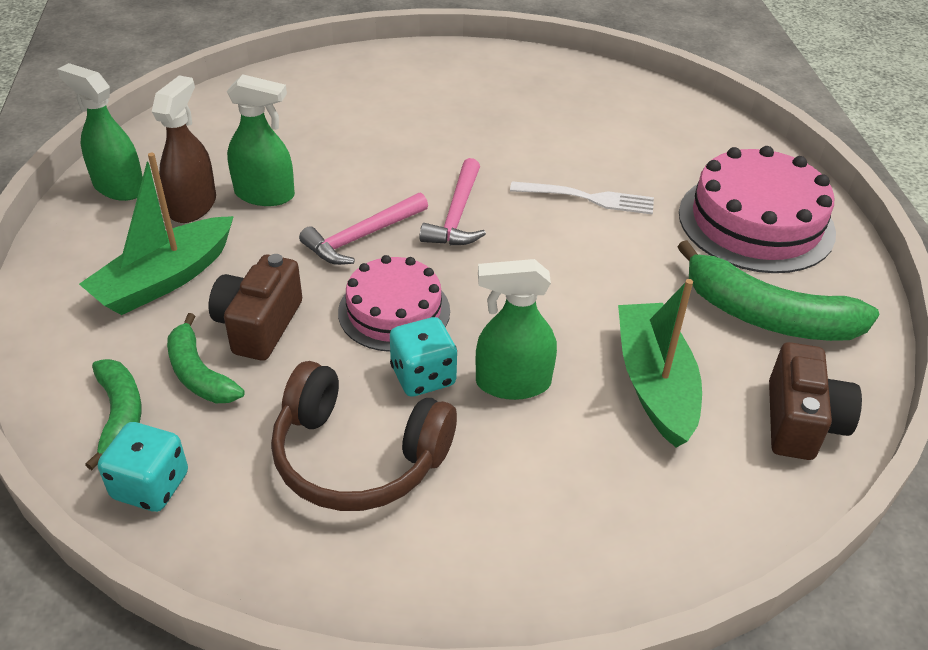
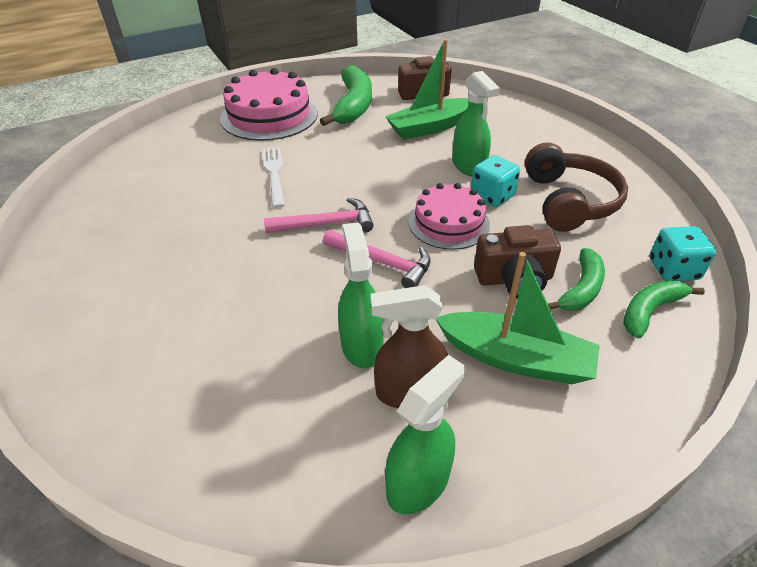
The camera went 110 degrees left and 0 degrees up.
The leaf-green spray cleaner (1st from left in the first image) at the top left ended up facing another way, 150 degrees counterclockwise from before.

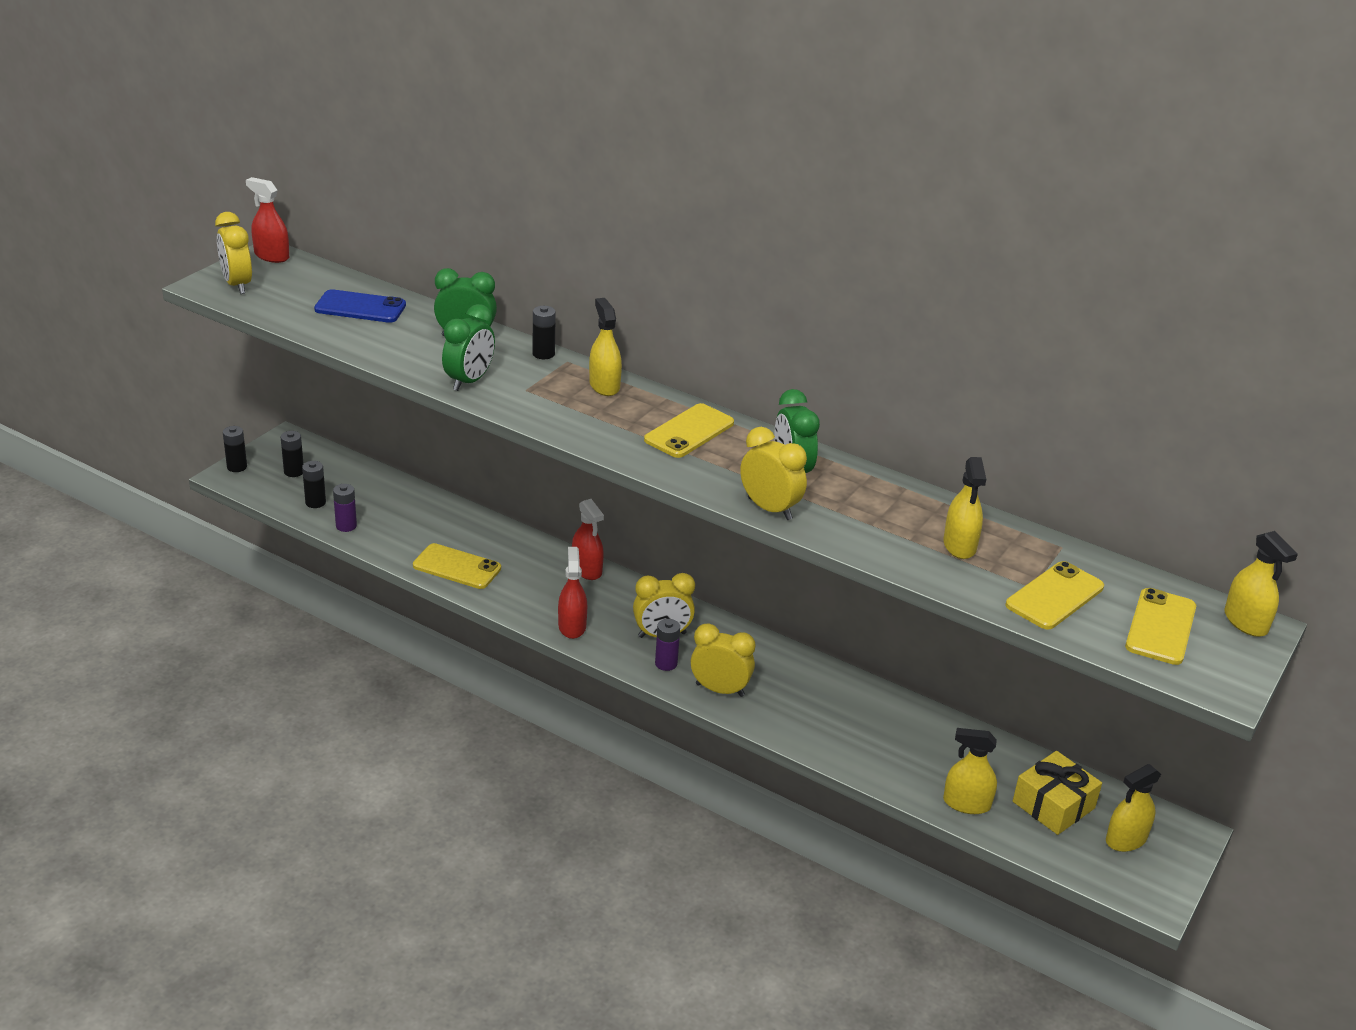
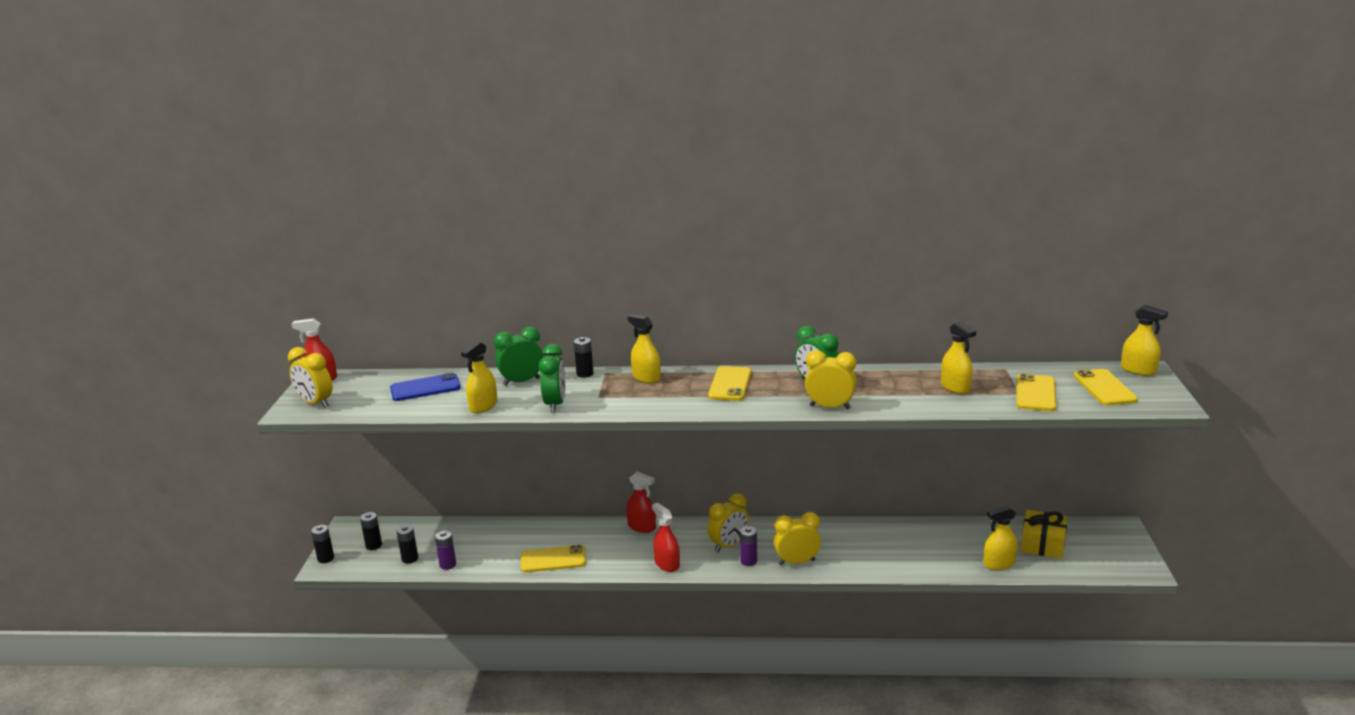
The camera went 25 degrees left and 10 degrees down.
The yellow spray cleaner (4th from left in the first image) ended up elsewhere, having gone from the bottom right to the centre.

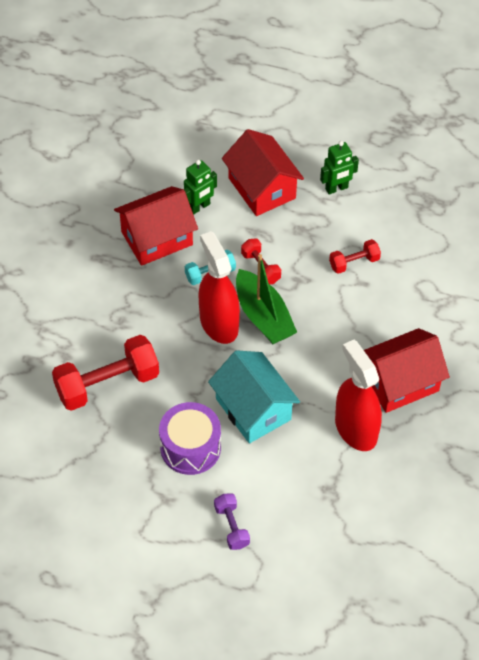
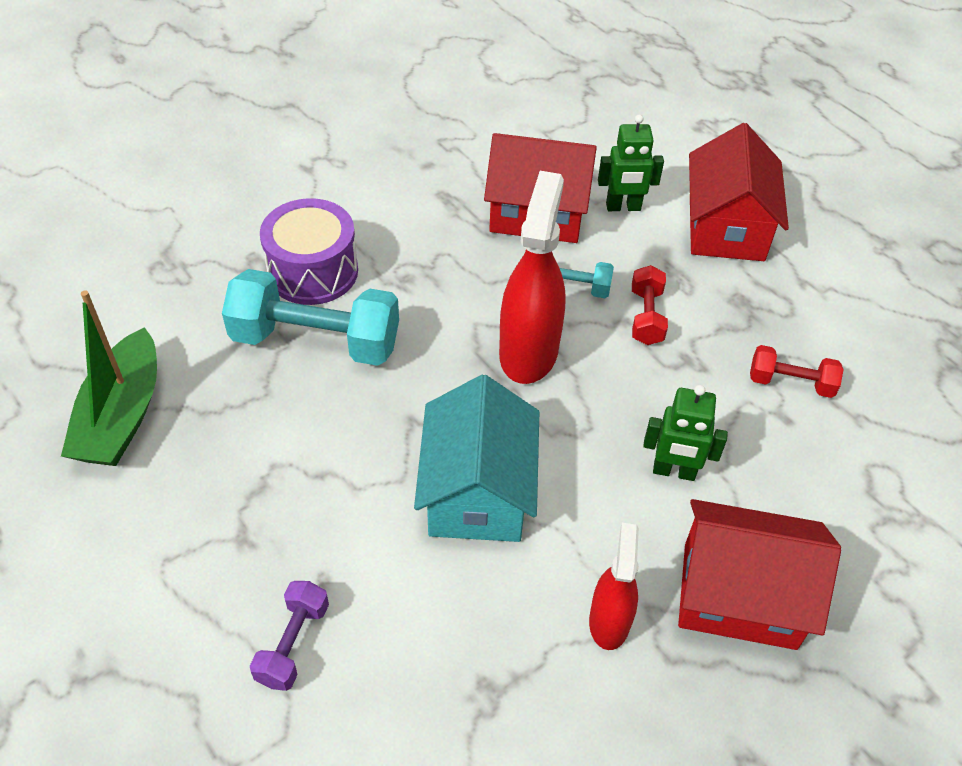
The camera went 35 degrees right and 5 degrees down.
The leaf-green sailboat ended up elsewhere, having gone from the centre to the middle left.
What was the crimson hand weight (1st from left) at the middle left turned into the turquoise hand weight (1st from left) at the middle left.
The violet toy drum ended up elsewhere, having gone from the centre to the top left.
The size of the crimson spray cleaner (2nd from left) at the middle right changed by a factor of 0.59.
The leaf-green robot figure (2nd from left) ended up elsewhere, having gone from the top right to the middle right.

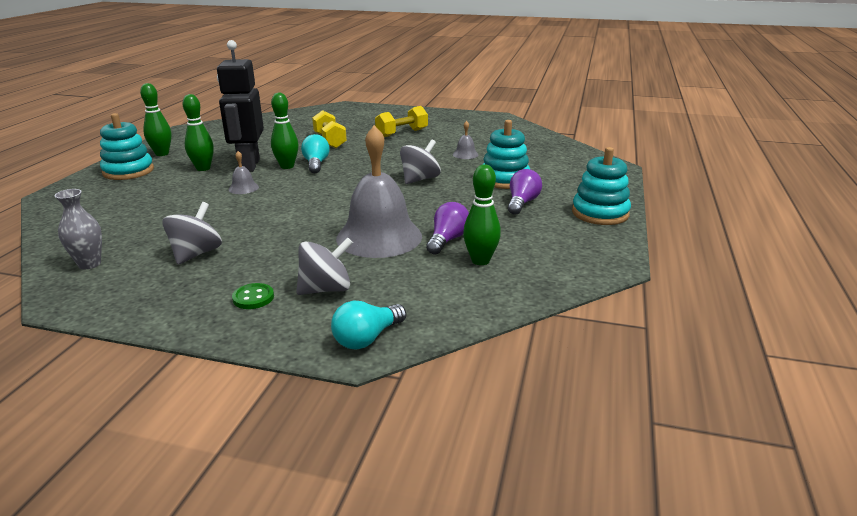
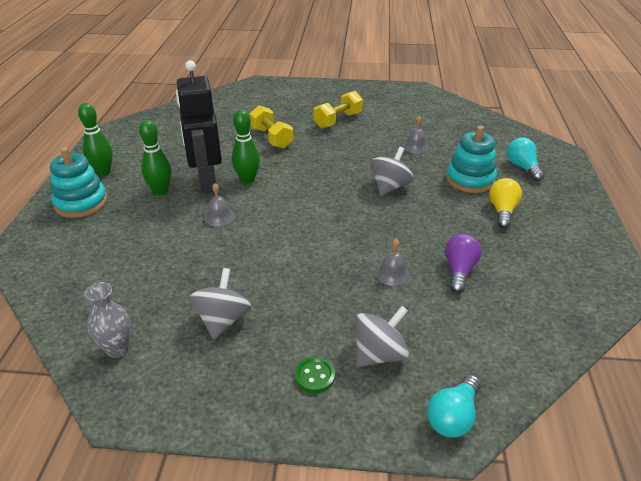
The camera went 10 degrees left and 10 degrees up.
The size of the grey school bell (2nd from left) at the centre changed by a factor of 0.40.
What was the violet light bulb (2nd from left) at the centre turned into the yellow light bulb at the middle right.
The turquoise light bulb (1st from left in the first image) ended up elsewhere, having gone from the top centre to the top right.
The second view lost the leaf-green tenpin (4th from left) at the centre.
The second view lost the turquoise ring stacker (3rd from left) at the middle right.

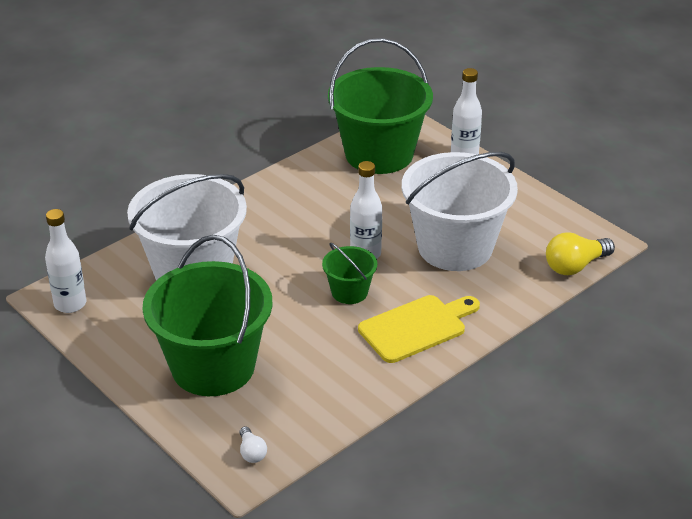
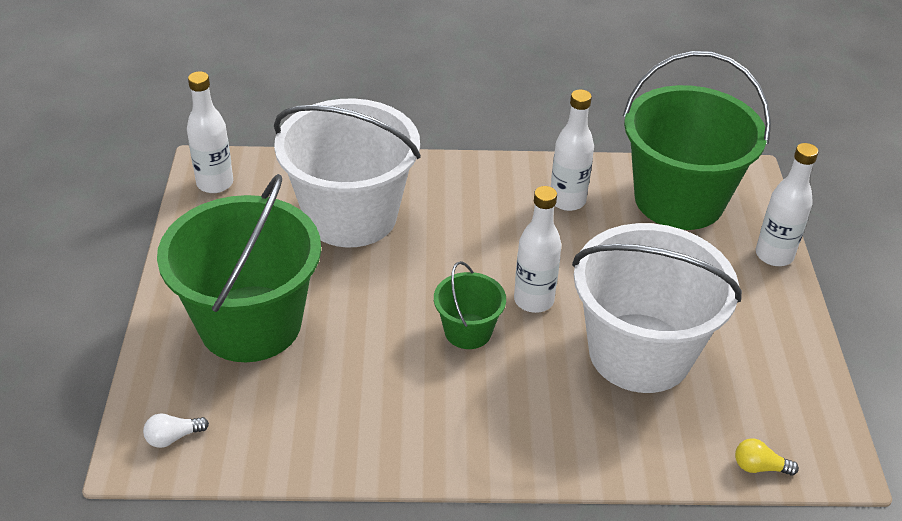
The camera went 40 degrees right and 5 degrees up.
The pure white light bulb at the bottom centre ended up facing another way, 45 degrees clockwise from before.
The second view gained the pure white flask (3rd from left) at the top centre.
The size of the yellow light bulb at the middle right changed by a factor of 0.54.
The second view lost the yellow bread board at the centre.

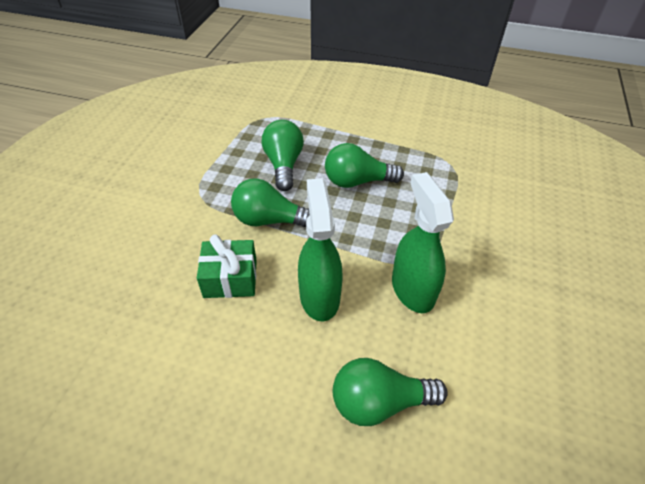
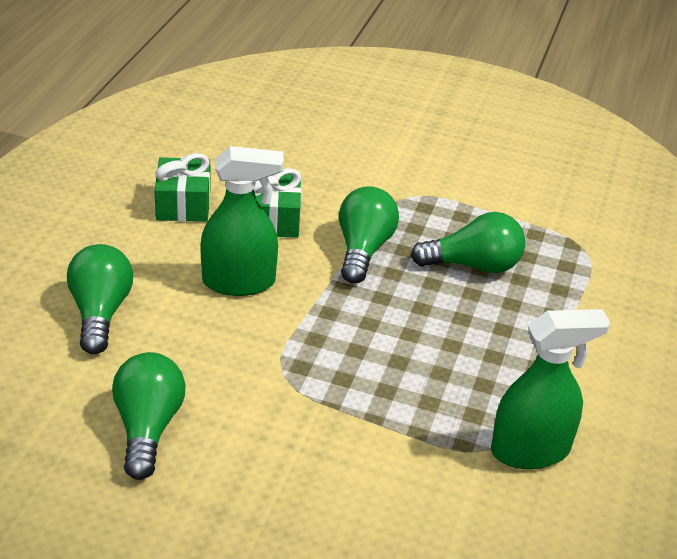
The camera went 90 degrees right and 10 degrees down.
The leaf-green light bulb (3rd from left in the first image) ended up elsewhere, having gone from the centre to the bottom left.
The second view gained the leaf-green wrapped gift (1st from left) at the middle left.
The leaf-green spray cleaner (2nd from left) ended up elsewhere, having gone from the centre to the bottom right.

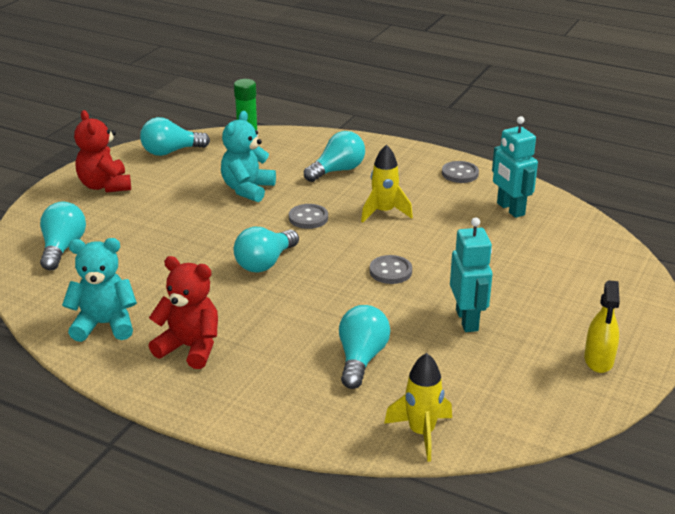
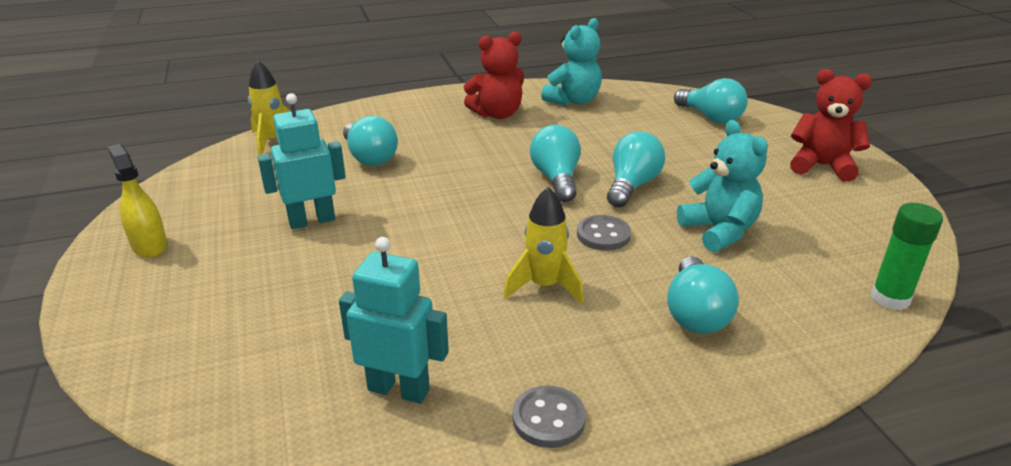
The camera went 135 degrees right and 0 degrees up.
The turquoise robot figure (1st from left) at the middle right ended up facing another way, 120 degrees clockwise from before.
The turquoise light bulb (2nd from left in the first image) ended up elsewhere, having gone from the top left to the centre.
The second view lost the grey button (2nd from left) at the centre.

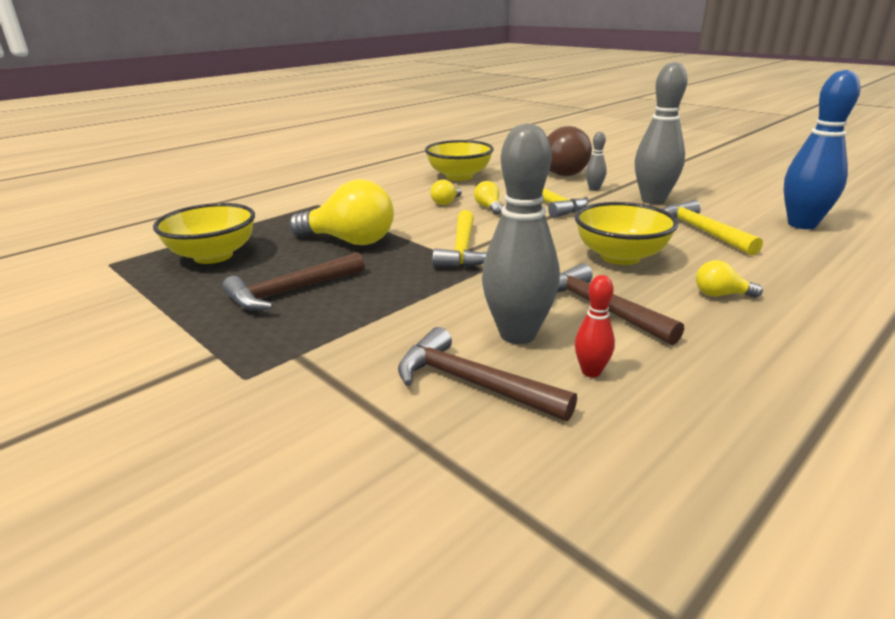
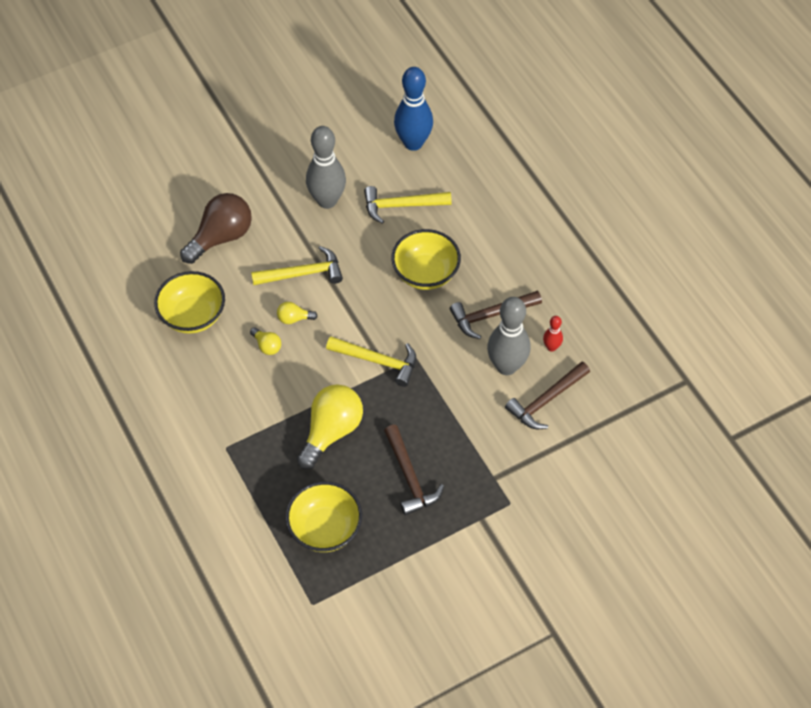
The camera went 75 degrees left and 30 degrees up.
The second view lost the grey tenpin (2nd from left) at the top centre.
The second view lost the yellow light bulb (4th from left) at the middle right.

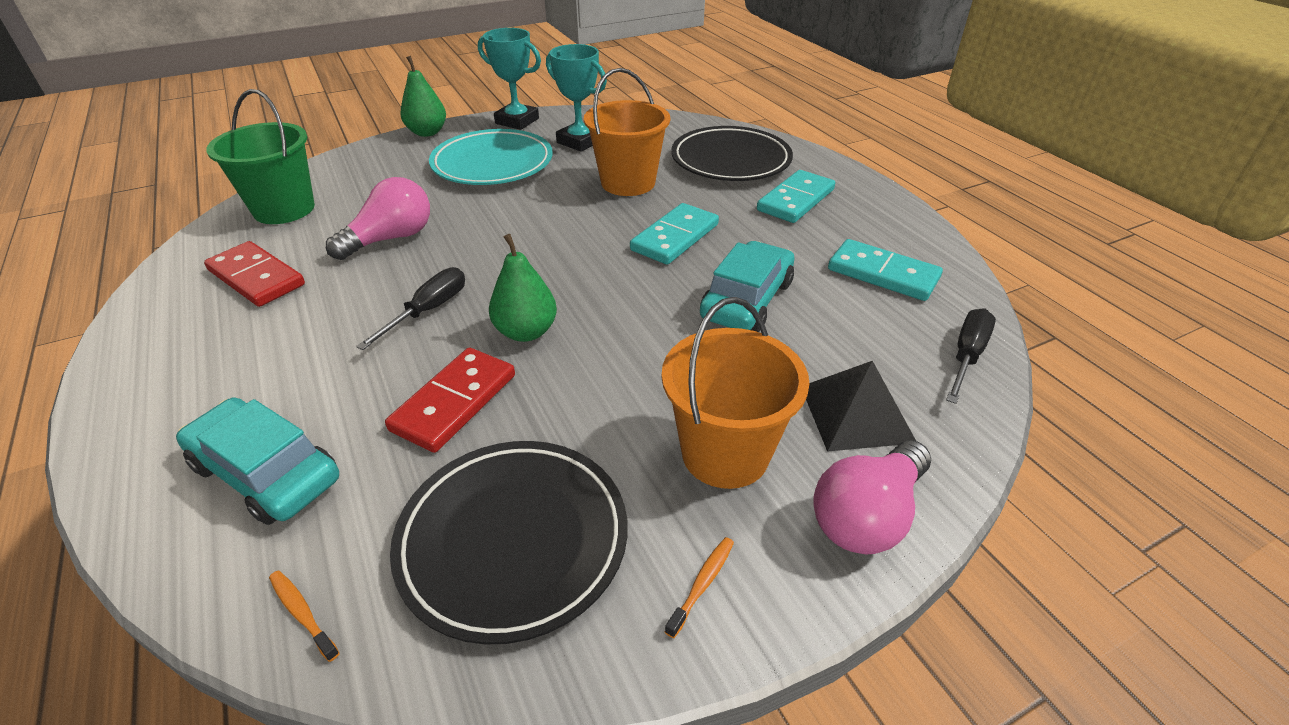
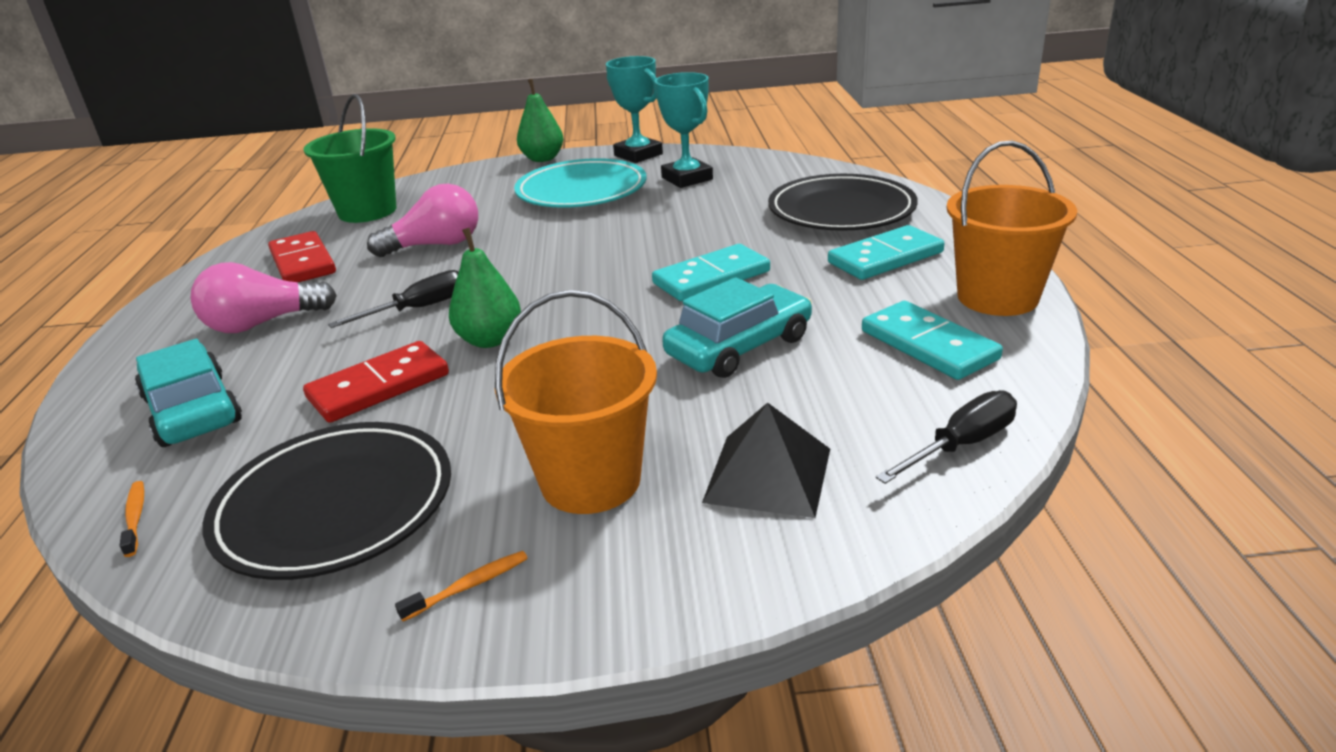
The camera went 25 degrees right and 10 degrees down.
The pink light bulb (2nd from left in the first image) ended up elsewhere, having gone from the bottom right to the middle left.
The orange-coloured sand bucket (1st from left in the first image) ended up elsewhere, having gone from the top centre to the top right.

